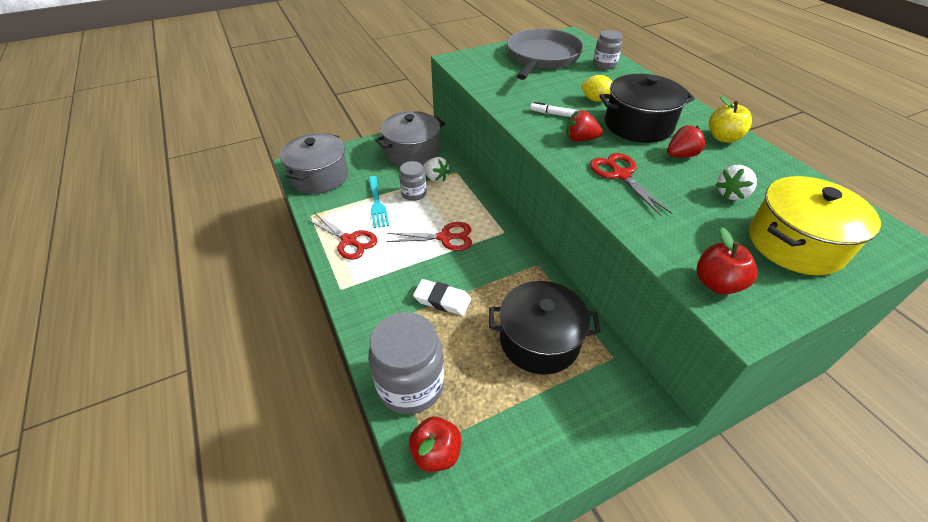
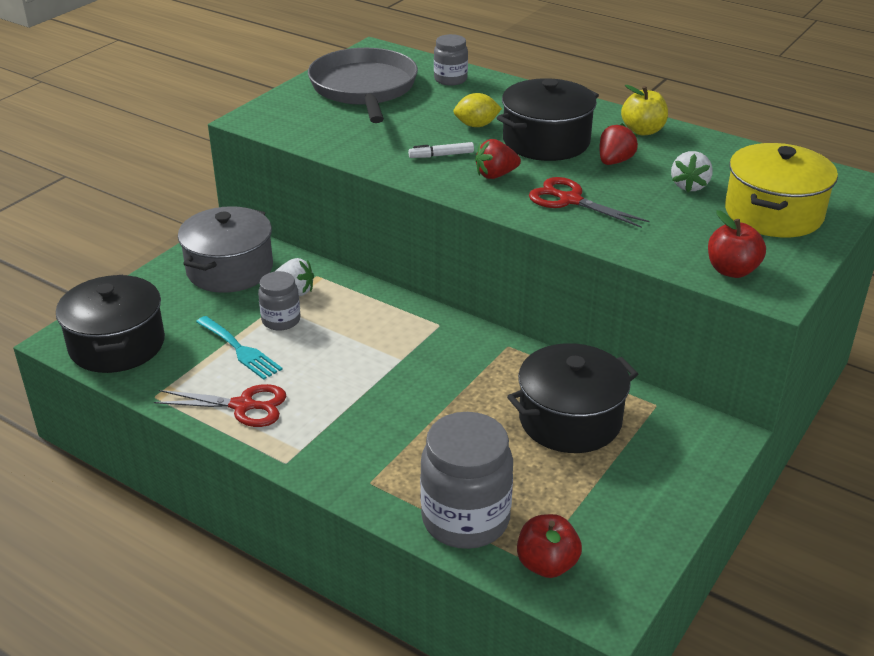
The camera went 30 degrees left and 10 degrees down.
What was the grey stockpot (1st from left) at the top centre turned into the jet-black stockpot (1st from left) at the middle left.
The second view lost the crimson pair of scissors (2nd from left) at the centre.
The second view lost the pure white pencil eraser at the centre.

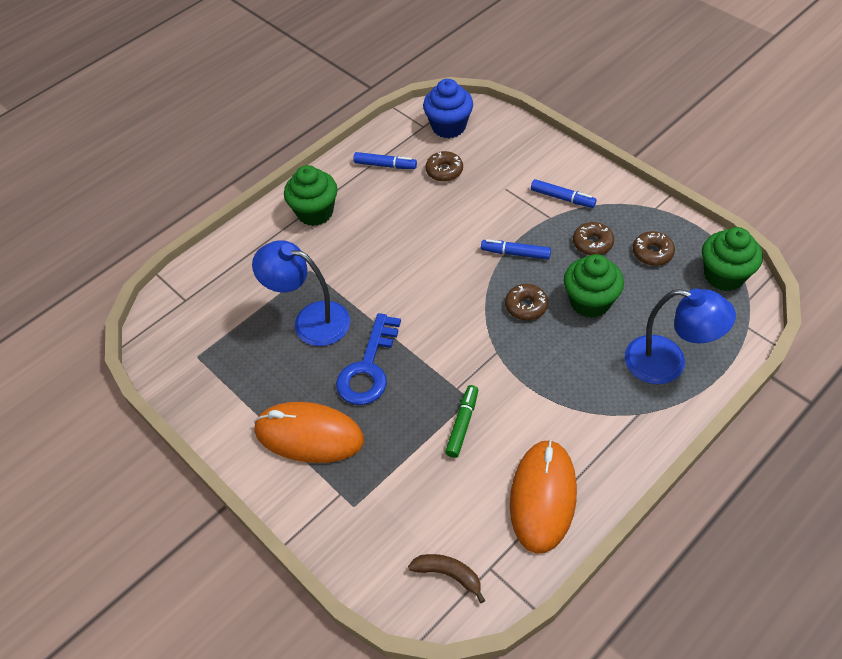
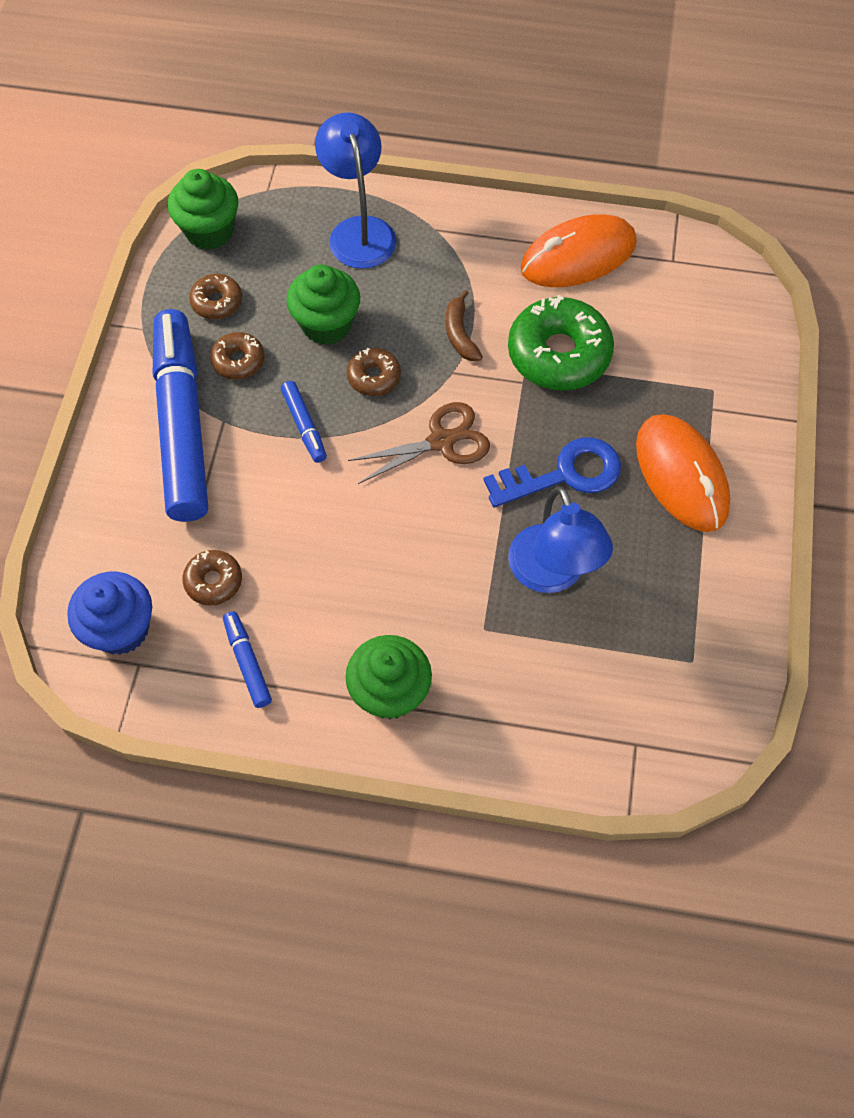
The camera went 130 degrees left and 10 degrees up.
The size of the royal blue marker (3rd from left in the first image) at the top right changed by a factor of 2.45.
The second view gained the russet pair of scissors at the centre.
The russet banana fruit ended up elsewhere, having gone from the bottom centre to the top centre.
Where the leaf-green marker stood at the centre, the leaf-green donut came to stand at the top centre.

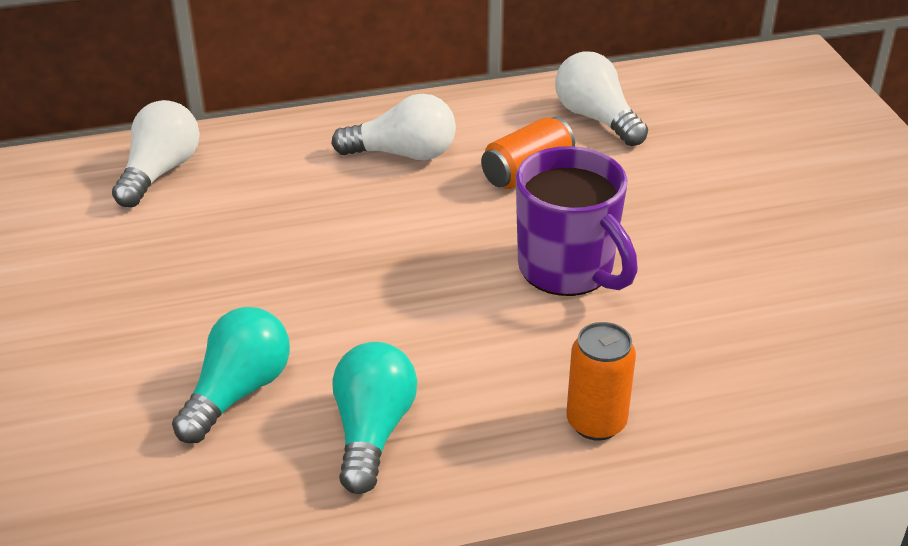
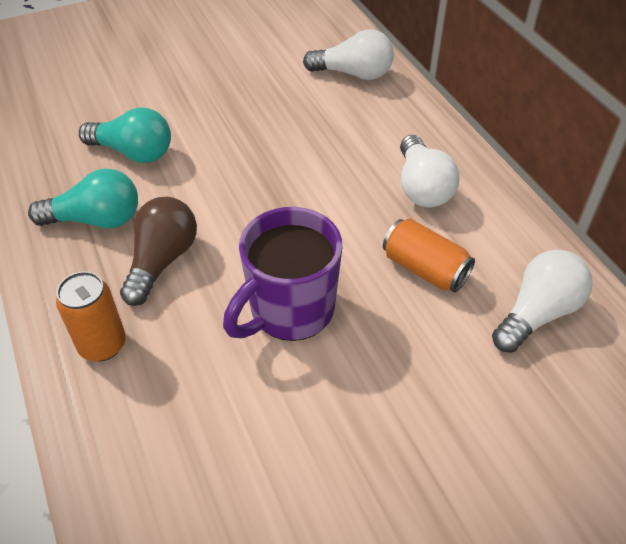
The camera went 80 degrees right and 10 degrees up.
The second view gained the russet light bulb at the middle left.

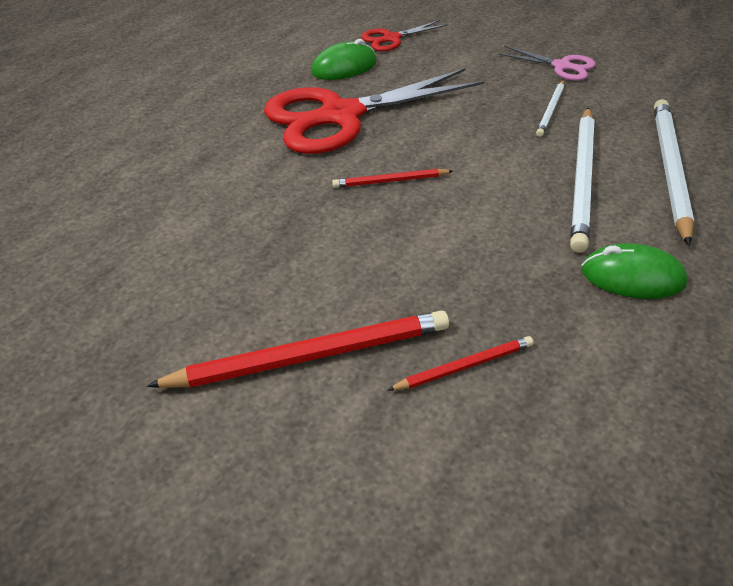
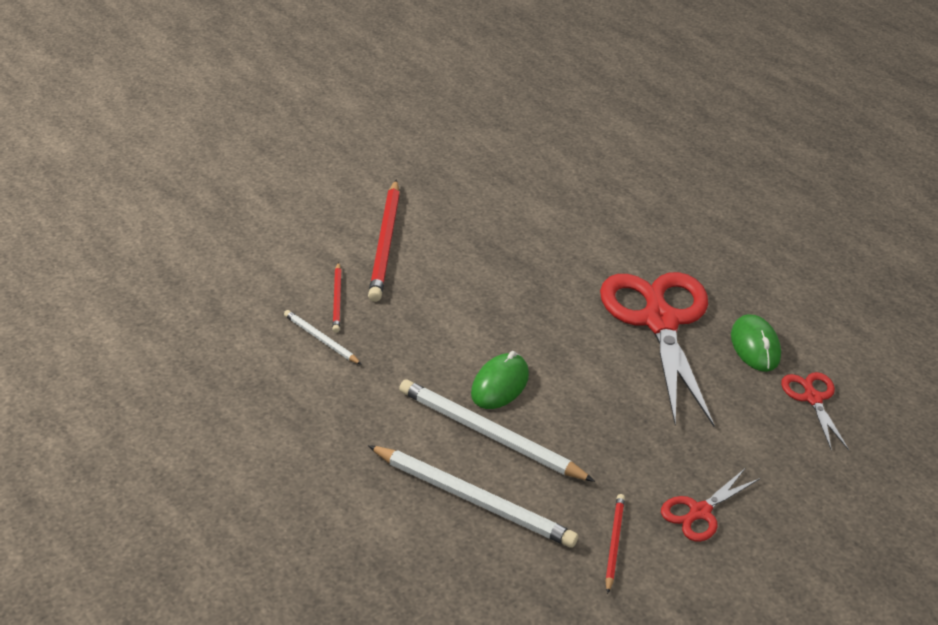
The camera went 105 degrees right and 5 degrees down.
The pure white wooden pencil (1st from left) ended up elsewhere, having gone from the top right to the centre.
The leaf-green mouse (2nd from left in the first image) ended up elsewhere, having gone from the middle right to the centre.
The crimson wooden pencil (2nd from left in the first image) ended up elsewhere, having gone from the top centre to the bottom centre.
What was the pink pair of scissors at the top right turned into the crimson pair of scissors (2nd from left) at the bottom right.

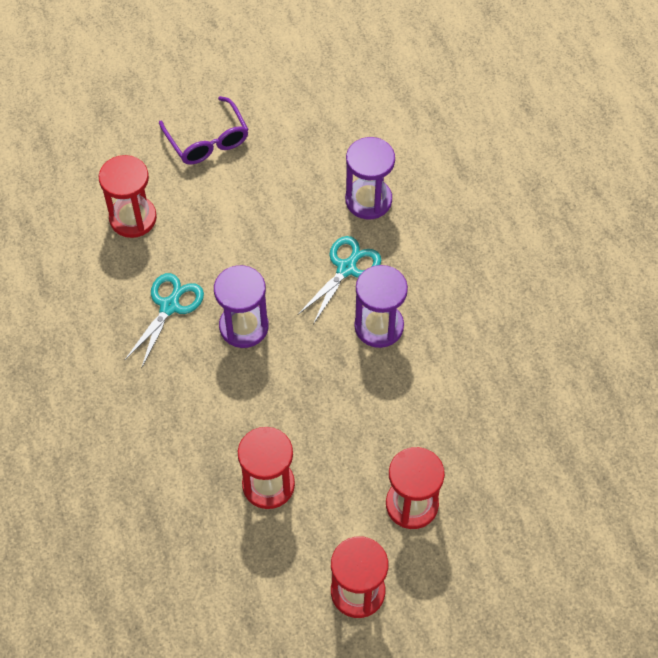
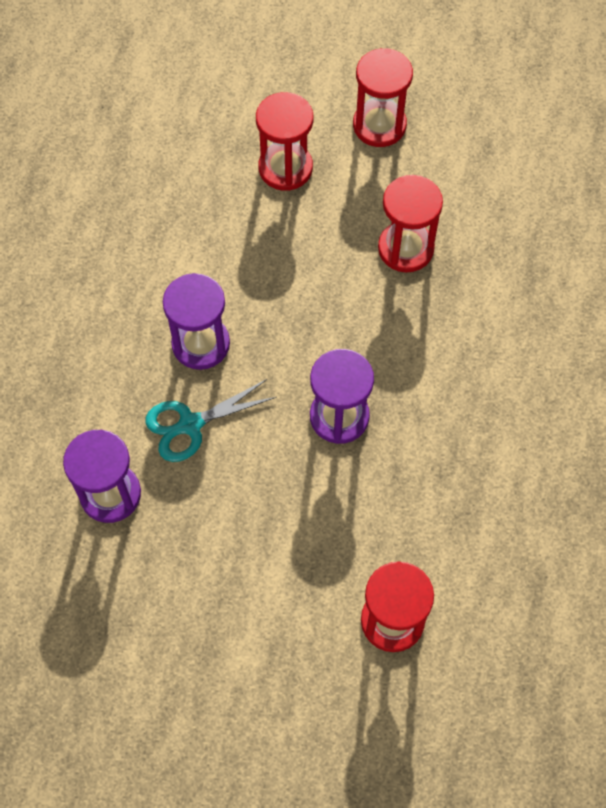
The camera went 150 degrees left and 5 degrees up.
The second view lost the turquoise pair of scissors (1st from left) at the middle left.
The second view lost the violet eyeglasses at the top left.

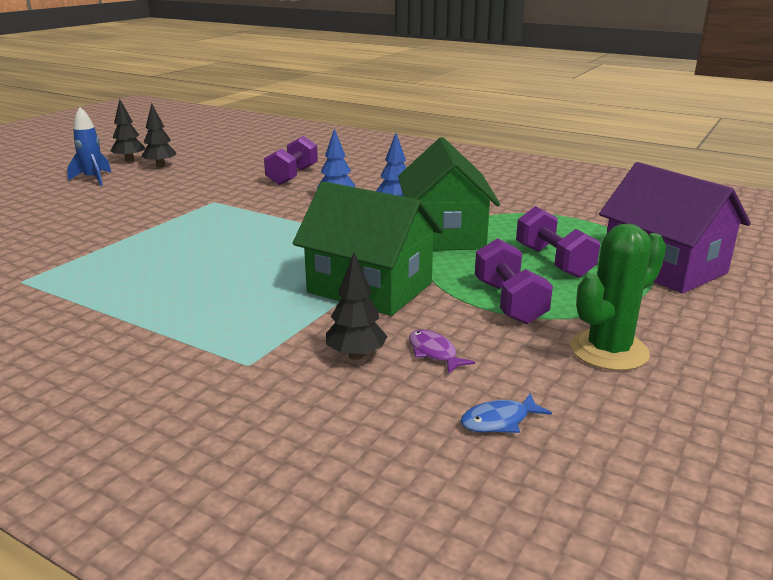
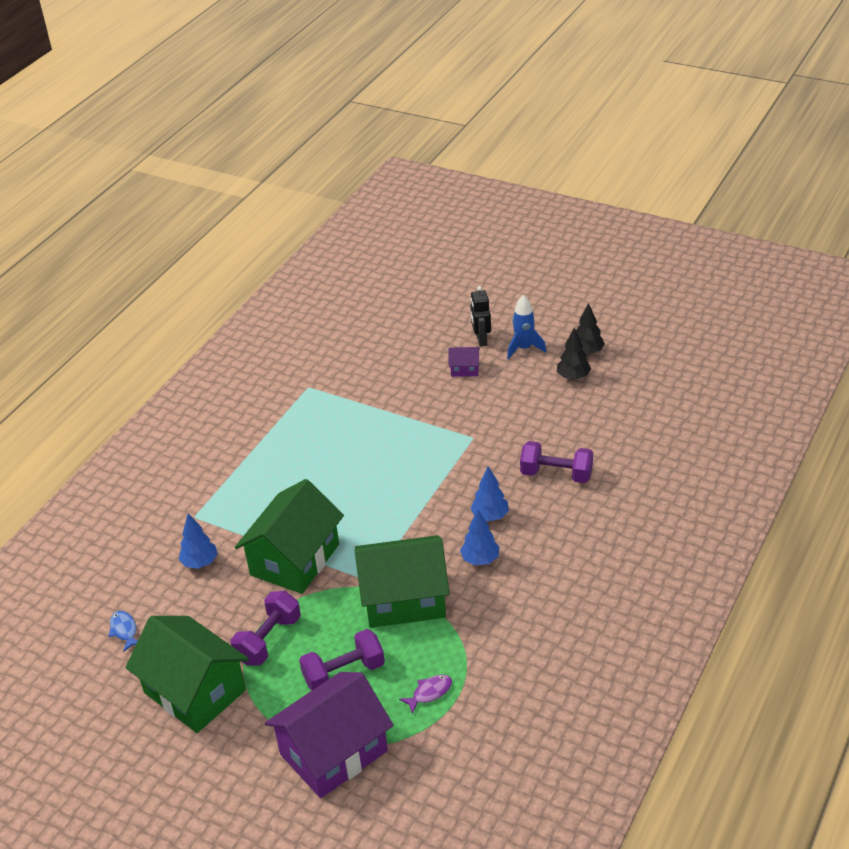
The camera went 90 degrees right and 15 degrees up.
Where the leaf-green cactus stood at the middle right, the leaf-green cottage (1st from left) came to stand at the bottom left.
What was the jet-black fir tree (3rd from left) at the centre turned into the royal blue fir tree (1st from left) at the middle left.
The violet hand weight (2nd from left in the first image) at the centre ended up facing another way, 45 degrees counterclockwise from before.
The violet fish figure ended up elsewhere, having gone from the centre to the bottom centre.
The second view gained the violet cottage (2nd from left) at the centre.
The second view gained the jet-black robot figure at the centre.

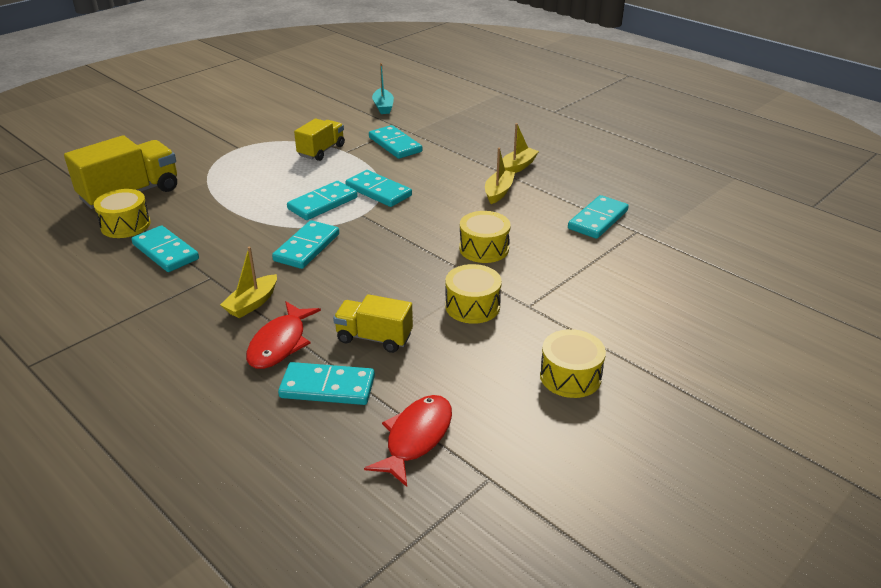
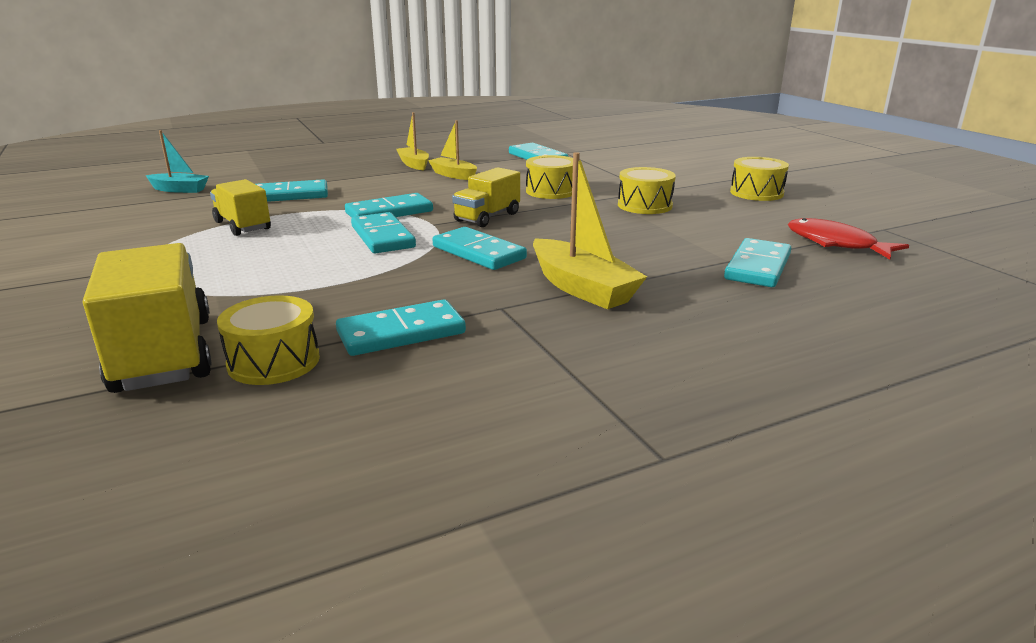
The camera went 70 degrees left and 10 degrees down.
The yellow toy truck (3rd from left) ended up elsewhere, having gone from the centre to the top centre.
The size of the yellow sailboat (1st from left in the first image) at the middle left changed by a factor of 1.58.
The second view lost the crimson fish figure (1st from left) at the middle left.

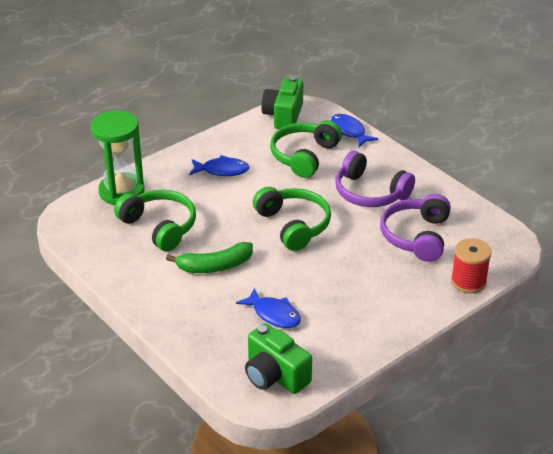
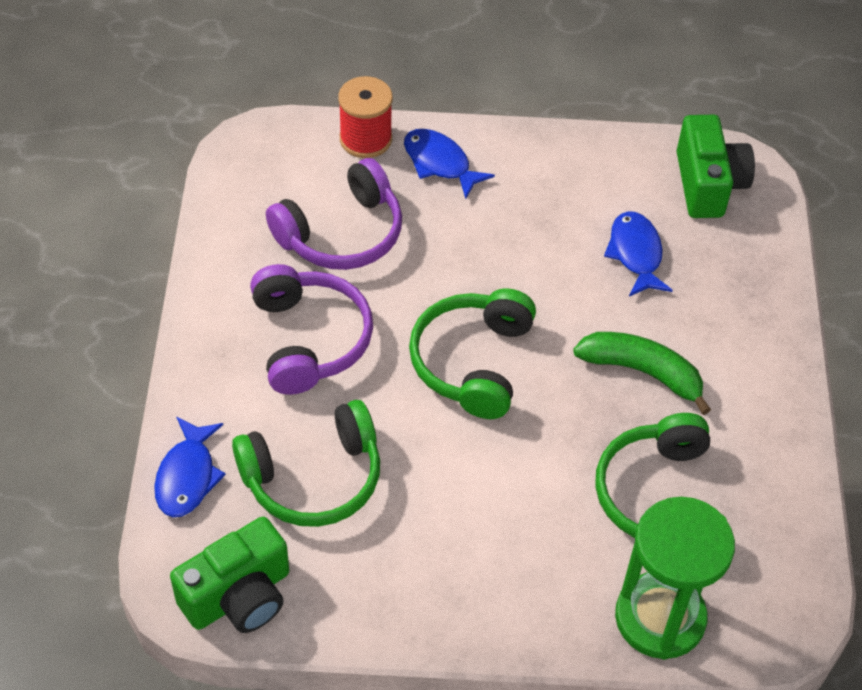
The camera went 140 degrees left and 15 degrees up.
The royal blue fish figure (1st from left in the first image) ended up elsewhere, having gone from the centre to the top centre.

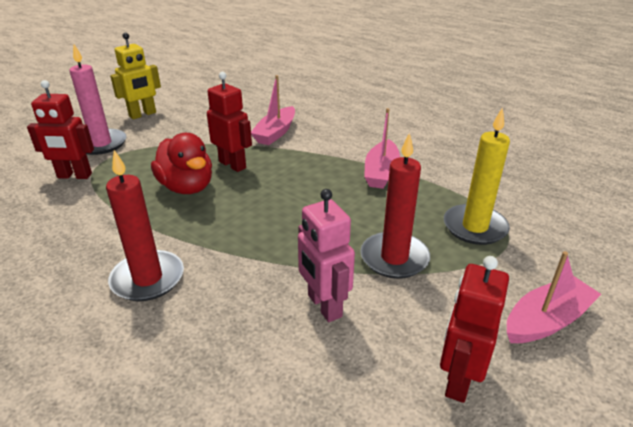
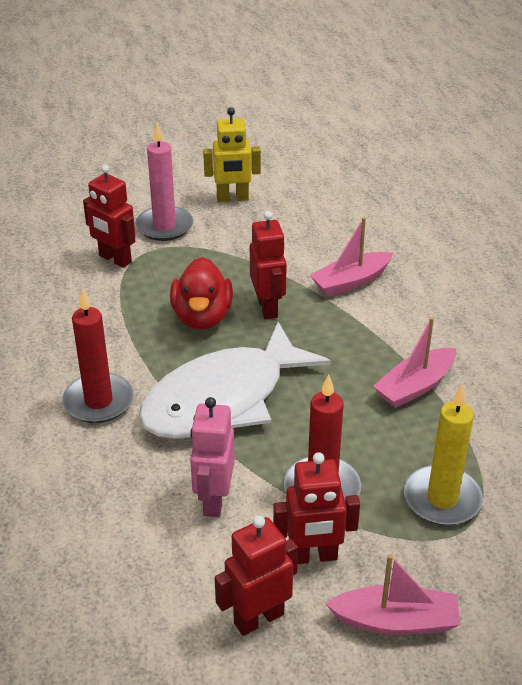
The camera went 35 degrees right and 5 degrees up.
The second view gained the pure white fish figure at the centre.
The second view gained the crimson robot figure (4th from left) at the bottom centre.

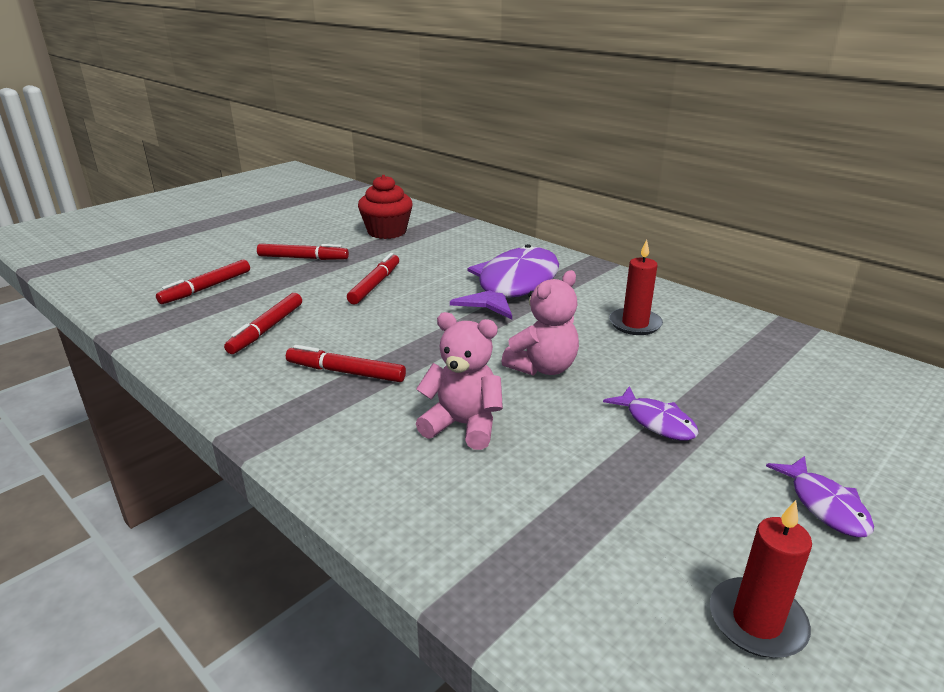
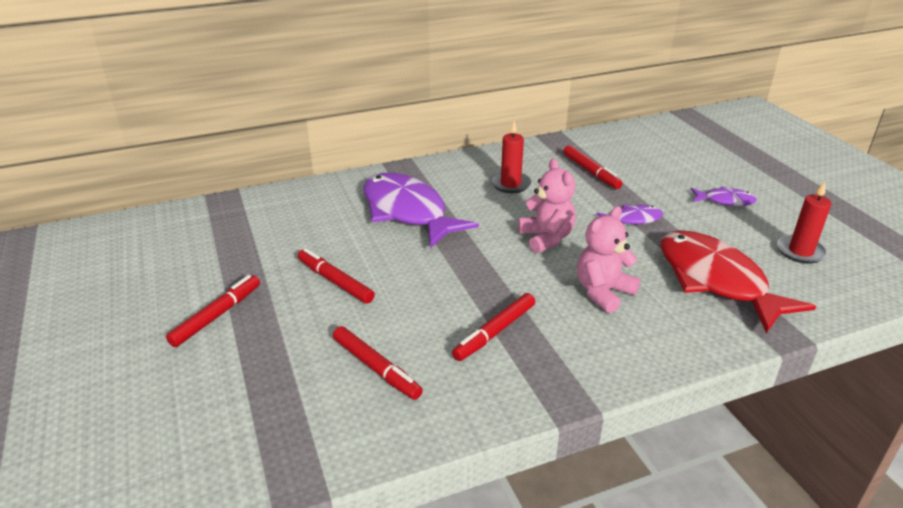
The camera went 65 degrees left and 5 degrees up.
The crimson marker (1st from left in the first image) ended up elsewhere, having gone from the middle left to the top centre.
The second view gained the crimson fish figure at the middle right.
The second view lost the crimson fairy cake at the top centre.

